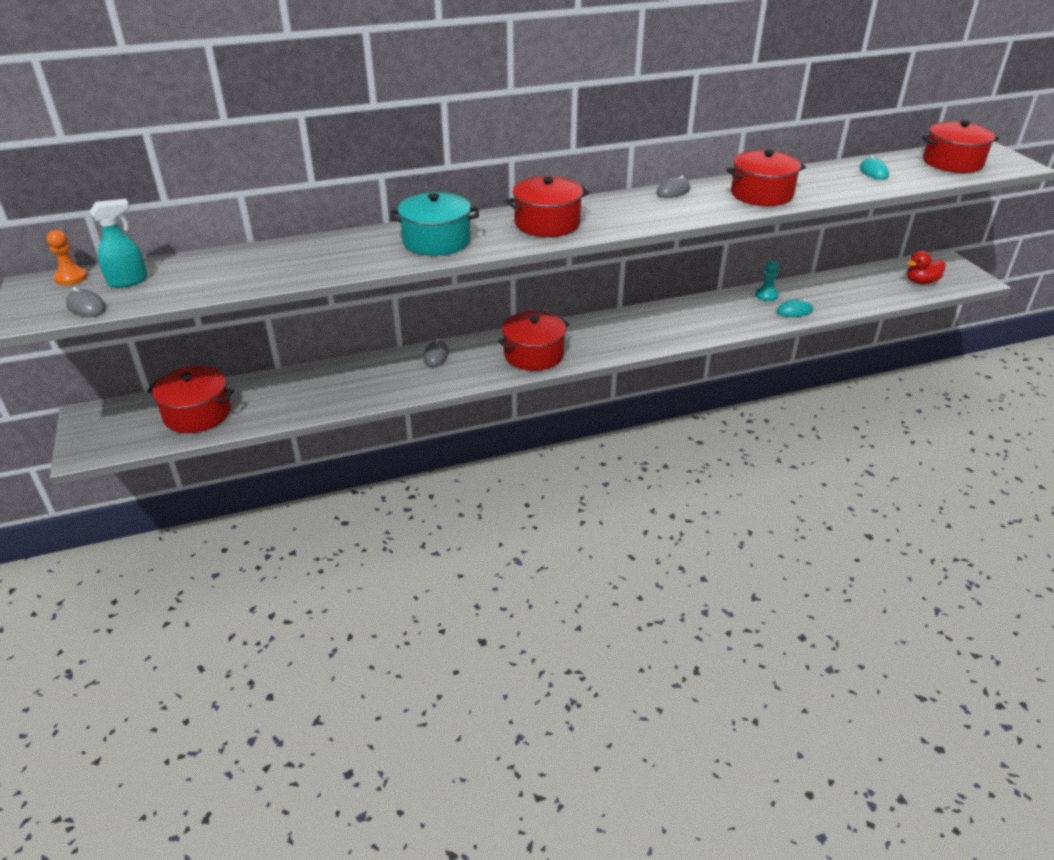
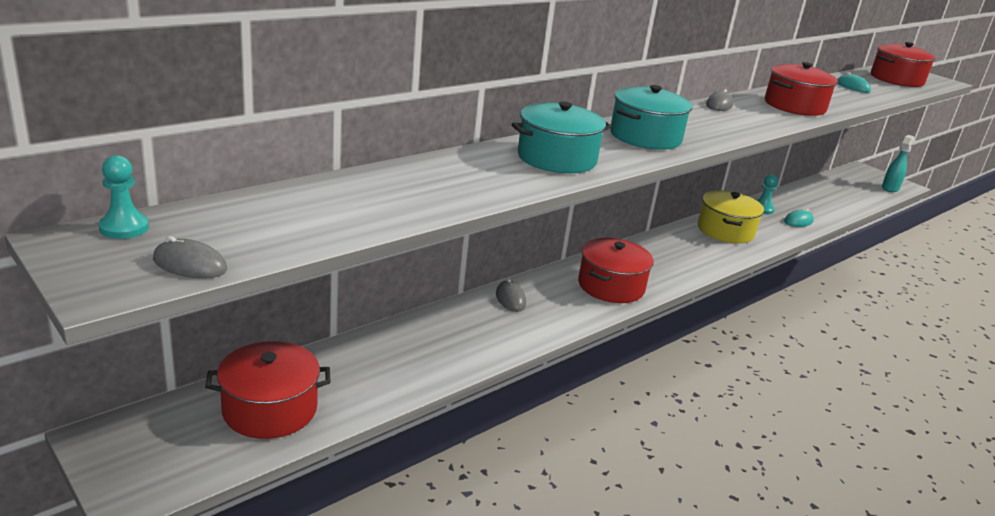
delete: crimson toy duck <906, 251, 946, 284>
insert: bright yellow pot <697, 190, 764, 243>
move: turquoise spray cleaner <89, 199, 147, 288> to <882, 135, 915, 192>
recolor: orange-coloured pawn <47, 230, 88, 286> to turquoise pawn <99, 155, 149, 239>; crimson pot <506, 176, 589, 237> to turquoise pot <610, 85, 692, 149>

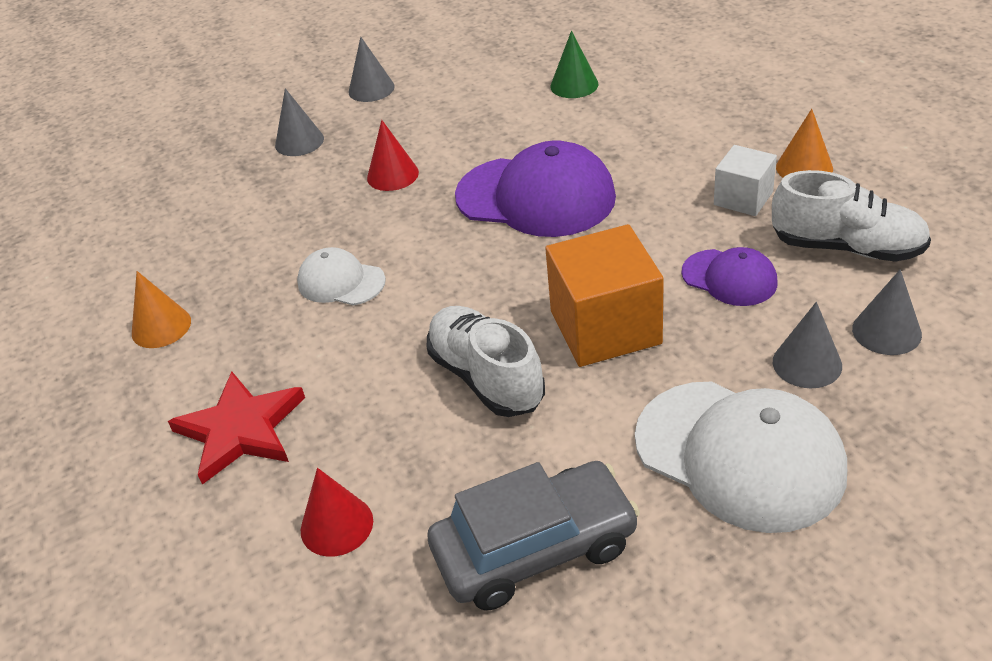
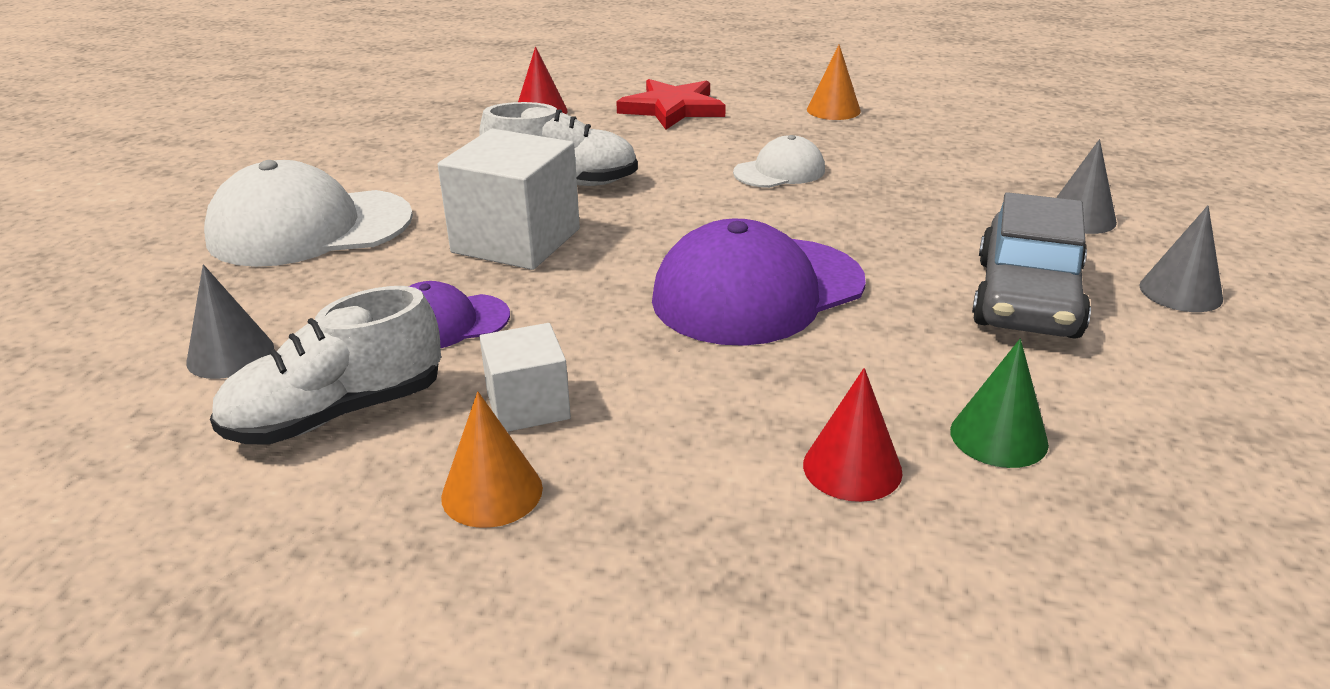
delete: ash-grey cone <773, 302, 842, 388>
move: crimson cone <367, 120, 419, 191> to <803, 368, 903, 502>; ash-grey car <427, 461, 640, 610> to <972, 192, 1091, 339>
recolor: orange-coloured solid cube <545, 224, 664, 367> to snow-white solid cube <438, 129, 580, 270>

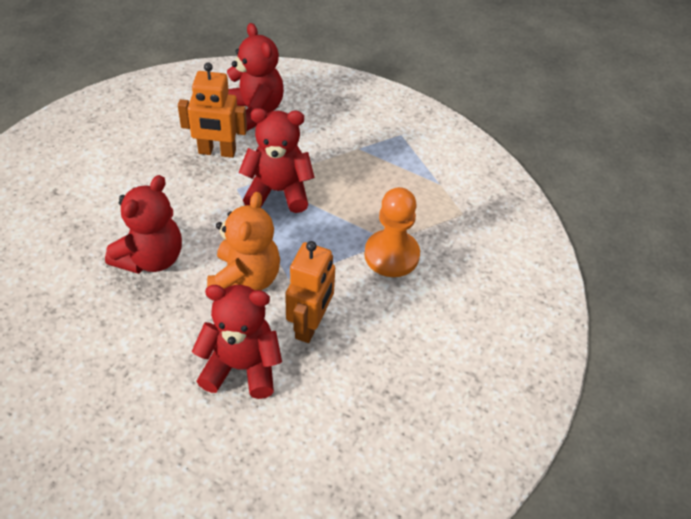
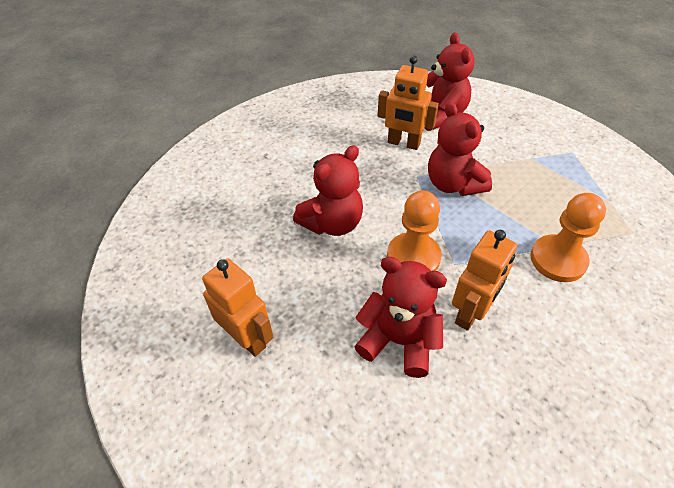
insert: orange-coloured toy robot <202, 259, 273, 357>
replace: orange-coloured stuffed bear <207, 192, 280, 290> to orange-coloured pawn <387, 190, 442, 271>
rotate: crimson stuffed bear <239, 108, 315, 213> = <428, 102, 492, 196> 135 degrees counterclockwise

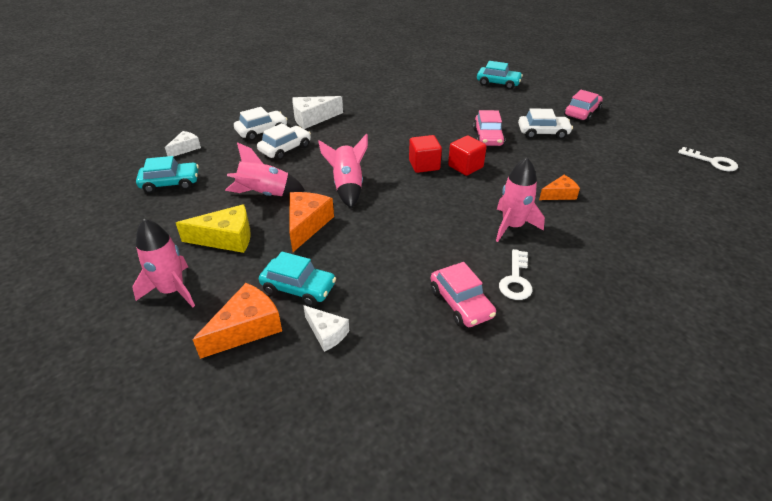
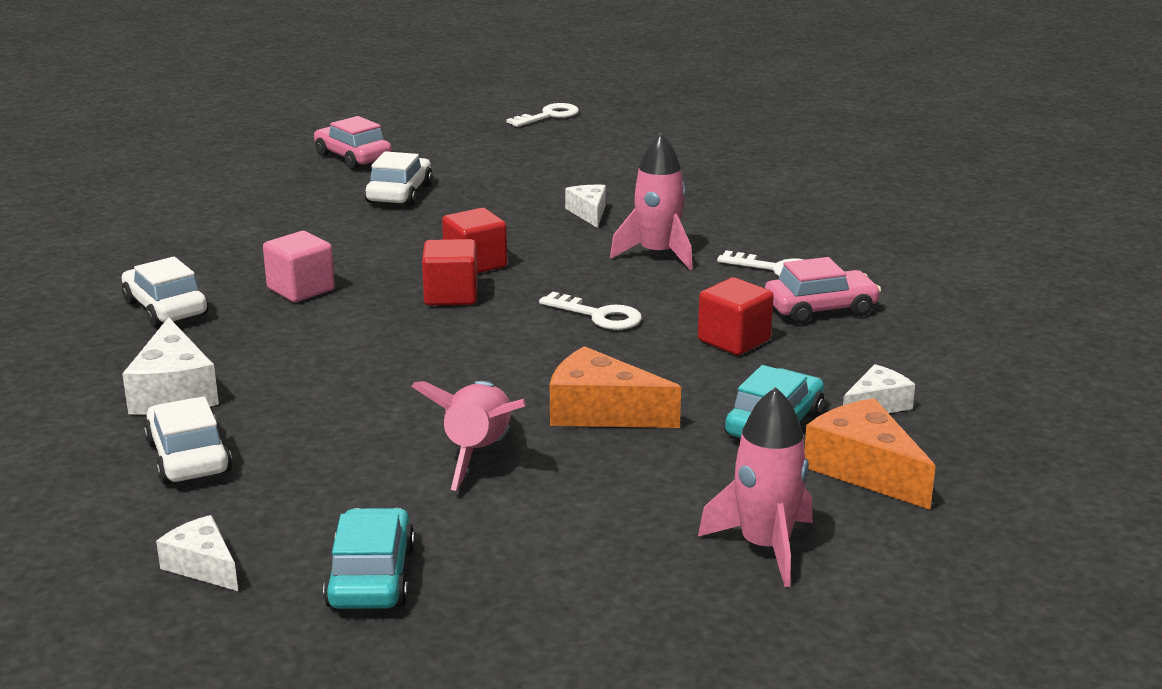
delete: bright yellow cheese <176, 204, 251, 253>; pink toy rocket <318, 134, 368, 208>; pink car <473, 110, 505, 146>; turquoise car <477, 61, 523, 89>
insert: pink solid cube <263, 231, 335, 302>; snow-white latchkey <539, 292, 642, 330>; crimson solid cube <698, 277, 774, 355>
move: snow-white car <257, 123, 311, 160> to <122, 257, 208, 328>
recolor: orange-coloured cheese <539, 175, 580, 200> to snow-white cheese <565, 185, 606, 228>

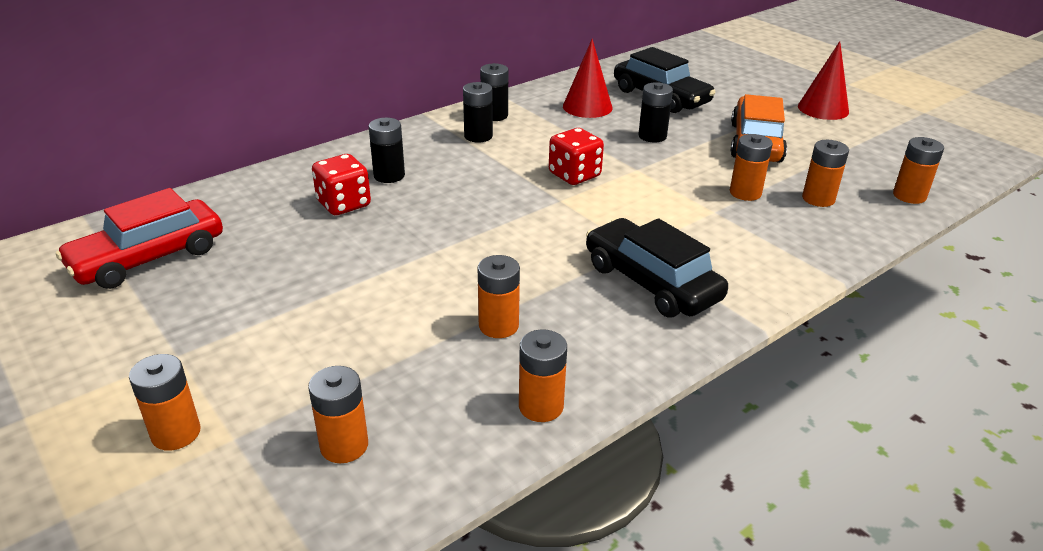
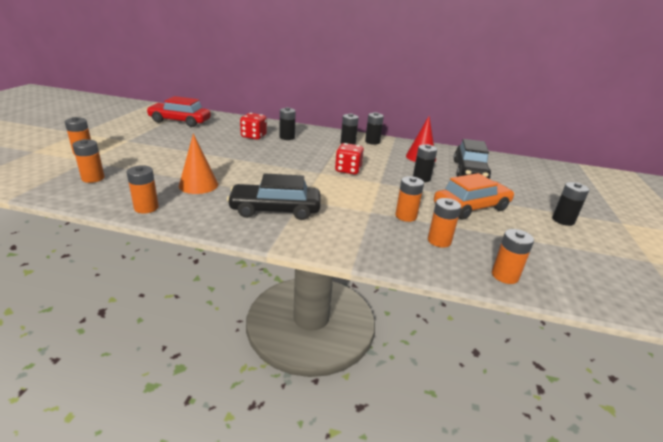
replace: orange-coloured power cell <478, 255, 520, 338> to orange-coloured cone <179, 134, 218, 194>; crimson cone <798, 41, 849, 120> to ebony power cell <552, 182, 589, 226>
rotate: ebony car <586, 218, 728, 317> = <227, 173, 321, 220> 105 degrees counterclockwise

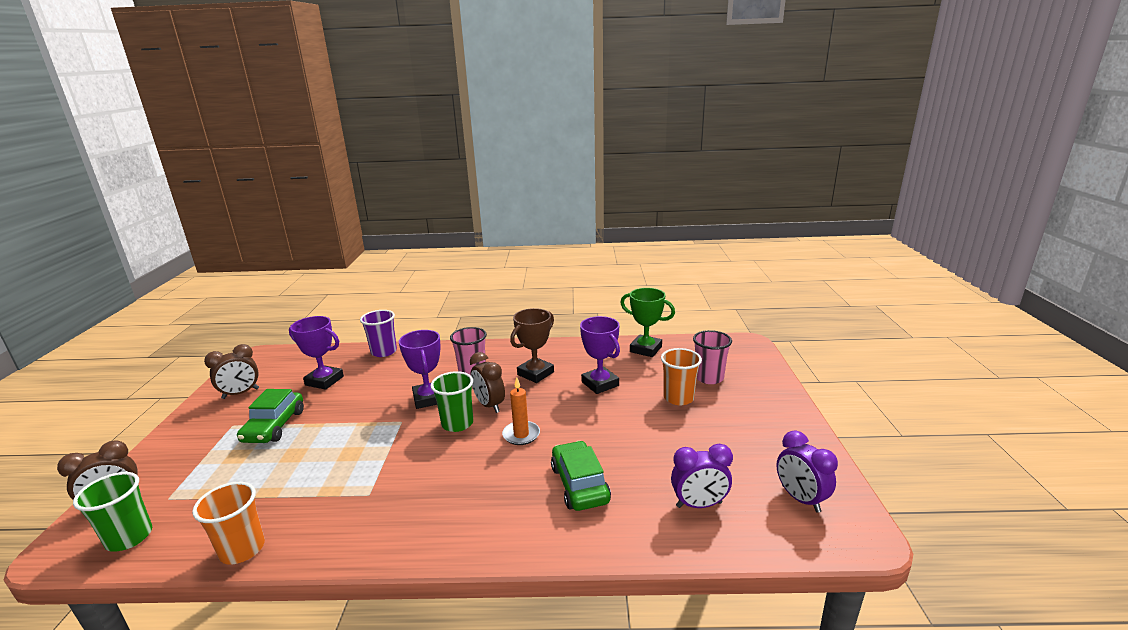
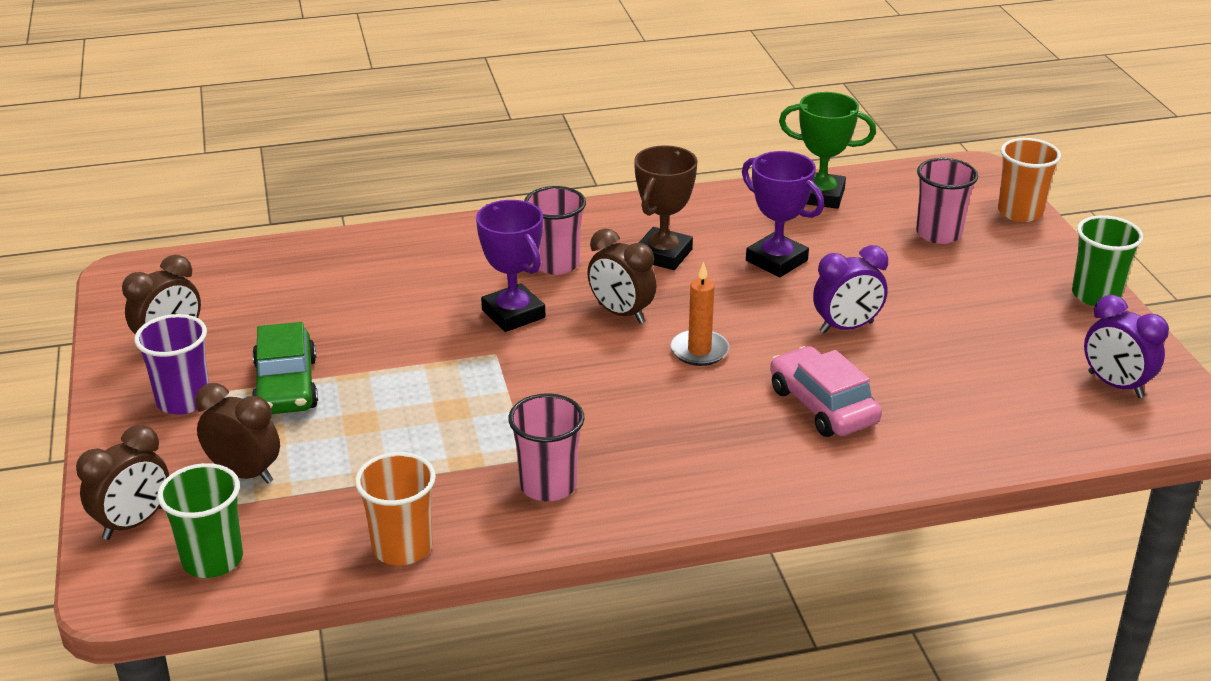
delete: violet award cup <289, 316, 344, 390>
insert: dark brown alarm clock <195, 383, 280, 484>; pink tumbler <508, 393, 585, 501>
move: violet tumbler <360, 310, 397, 357> to <134, 314, 209, 415>; violet alarm clock <671, 444, 733, 508> to <813, 245, 888, 334>; orange-coloured tumbler <661, 348, 702, 405> to <998, 138, 1061, 222>; green tumbler <430, 371, 473, 432> to <1072, 215, 1143, 306>
recolor: green car <551, 441, 611, 511> to pink car <770, 346, 882, 437>

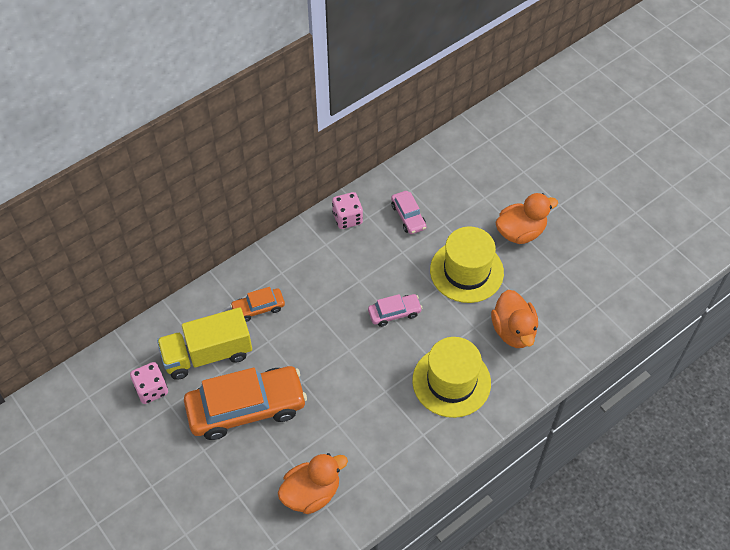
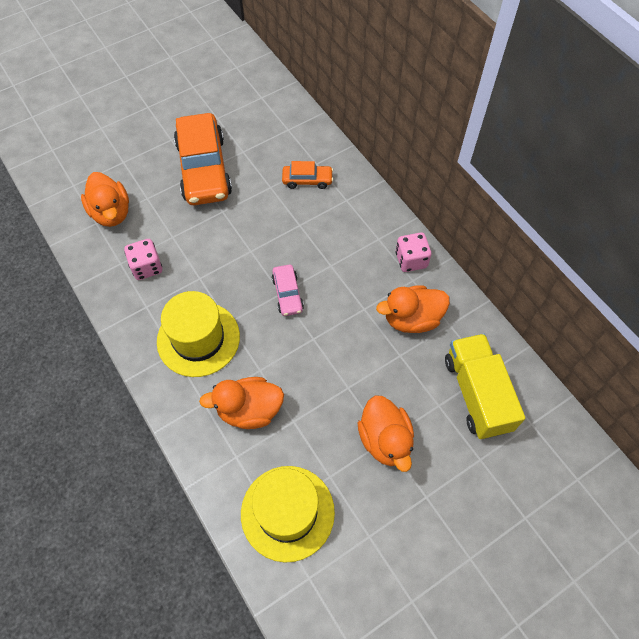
move: pink die <130, 362, 168, 404> to <124, 239, 162, 280>; bright yellow tall hat <430, 226, 504, 303> to <241, 466, 335, 563>; bright yellow lorry <157, 307, 252, 380> to <445, 334, 525, 439>
replace: pink car <391, 191, 426, 234> to orange-coloured toy duck <376, 285, 450, 333>
rotate: orange-coloured car <230, 287, 285, 322> = <282, 161, 333, 189> 105 degrees clockwise

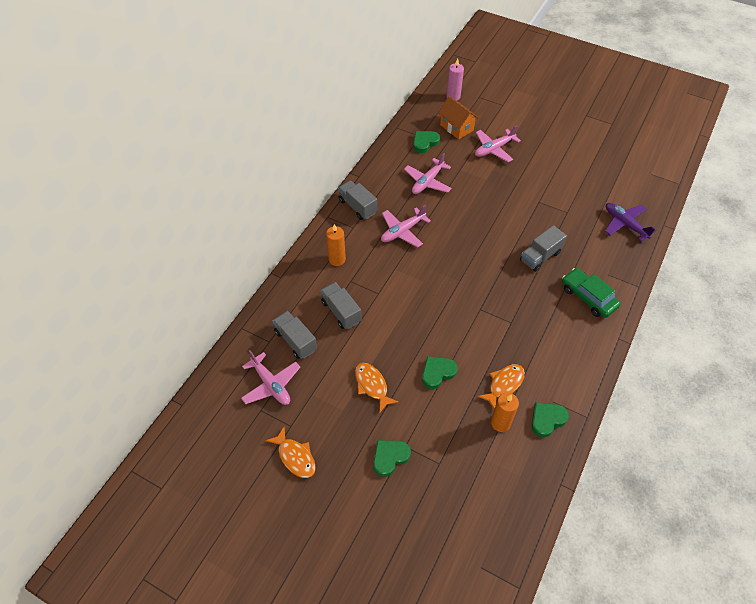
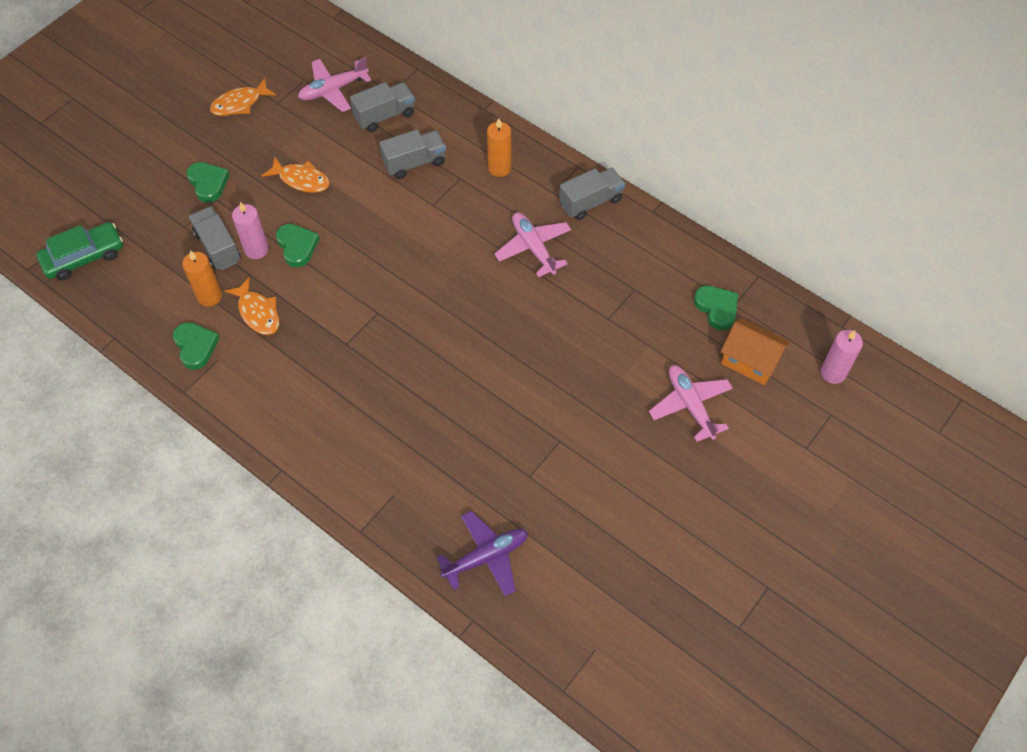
delete: pink plane <404, 153, 452, 194>
insert: pink wax candle <232, 202, 269, 259>
move: green car <562, 268, 621, 318> to <37, 222, 123, 280>; ash-grey lorry <520, 225, 567, 272> to <189, 206, 241, 270>
rotate: orange-coloured fish <355, 363, 399, 414> = <262, 157, 330, 193> 45 degrees clockwise; orange-coloured cottage <438, 96, 479, 139> = <721, 318, 790, 385> 60 degrees clockwise

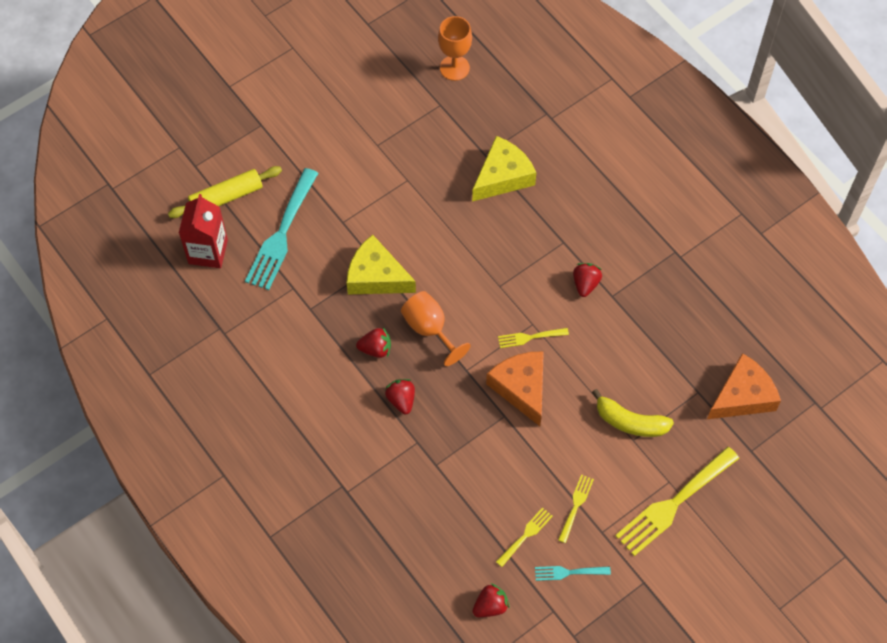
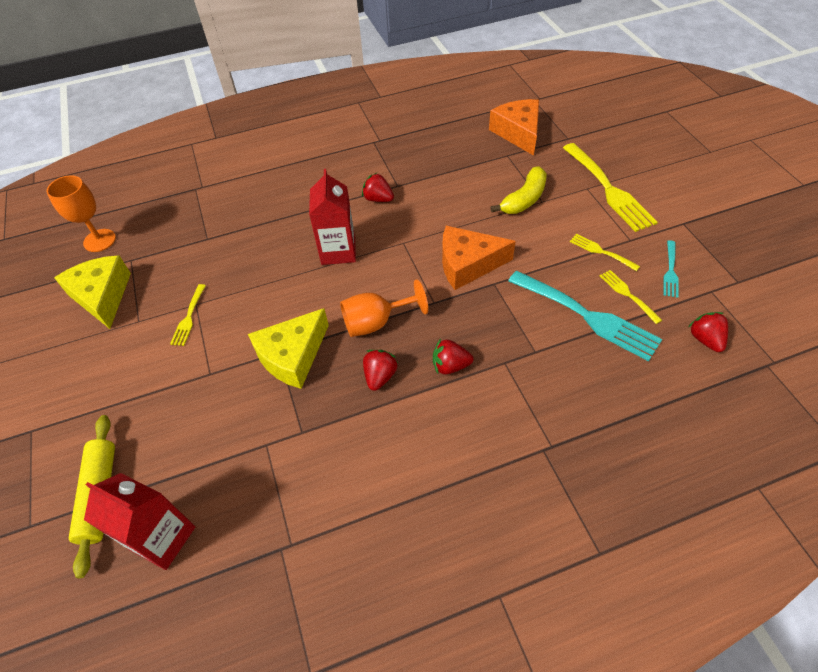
insert: crimson milk carton <309, 169, 356, 265>
move: bright yellow cheese <472, 136, 536, 202> to <54, 255, 131, 329>; bright yellow table fork <498, 328, 569, 348> to <170, 284, 206, 346>; turquoise table fork <245, 168, 318, 290> to <508, 271, 662, 361>

